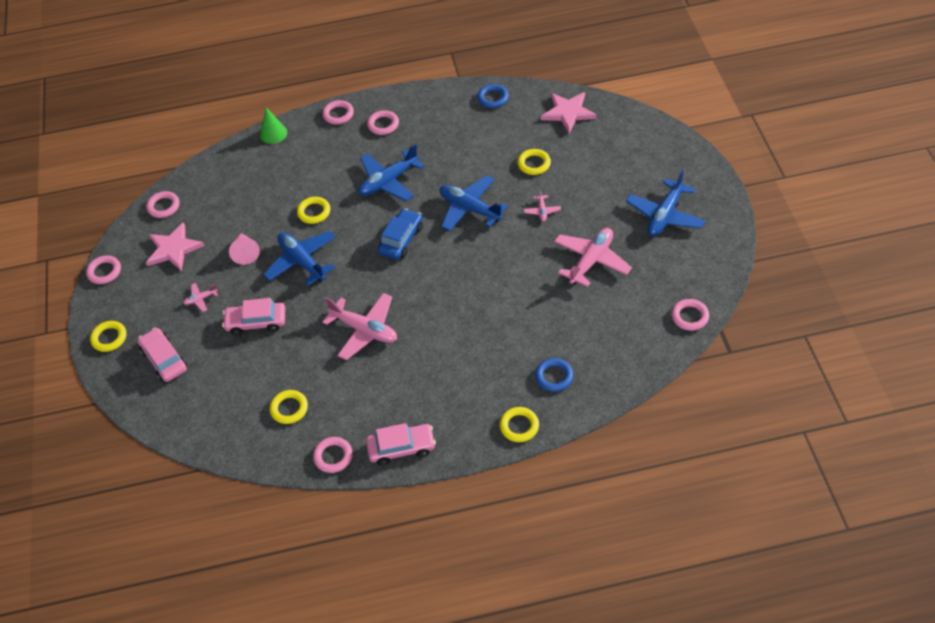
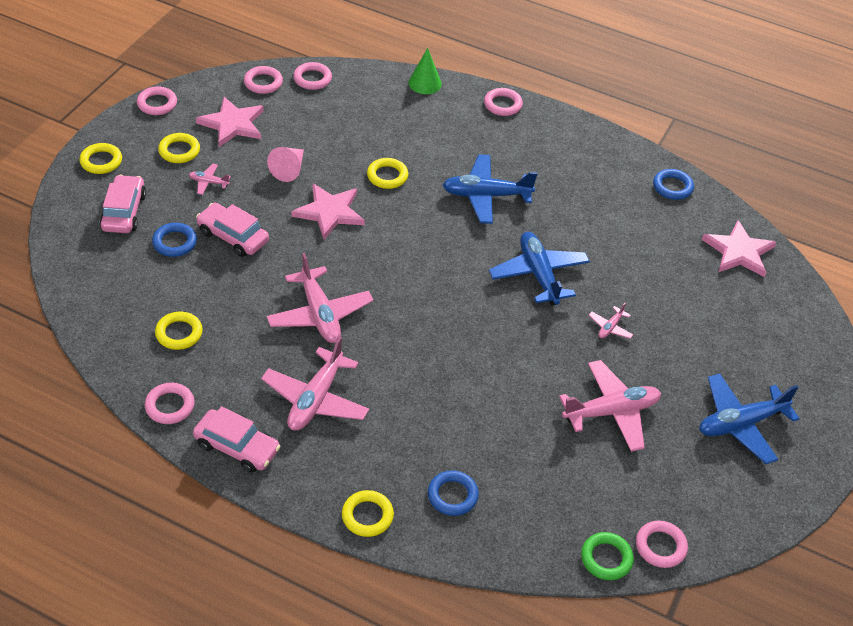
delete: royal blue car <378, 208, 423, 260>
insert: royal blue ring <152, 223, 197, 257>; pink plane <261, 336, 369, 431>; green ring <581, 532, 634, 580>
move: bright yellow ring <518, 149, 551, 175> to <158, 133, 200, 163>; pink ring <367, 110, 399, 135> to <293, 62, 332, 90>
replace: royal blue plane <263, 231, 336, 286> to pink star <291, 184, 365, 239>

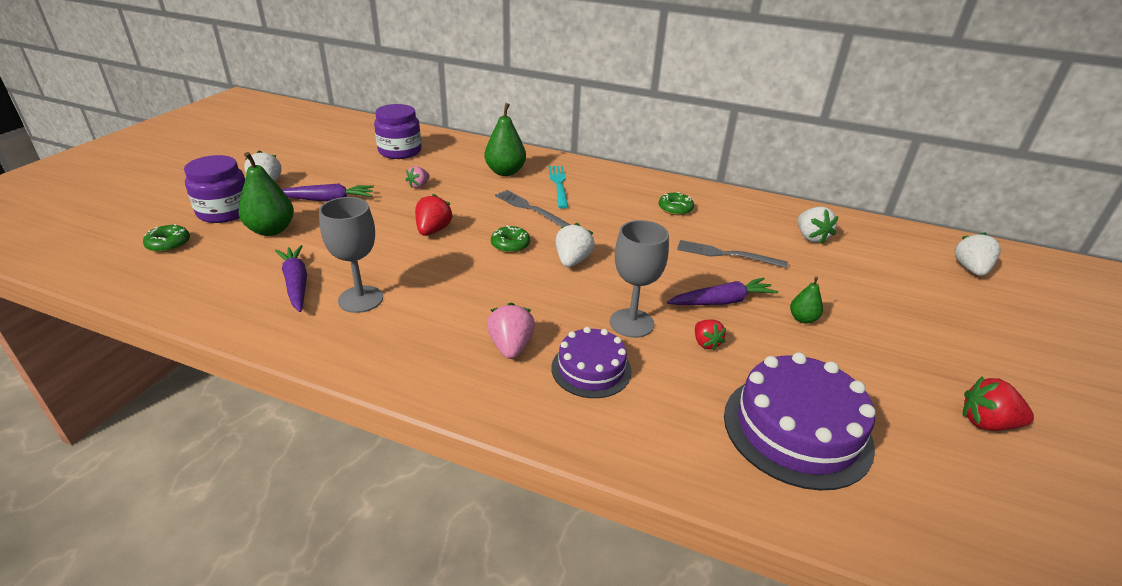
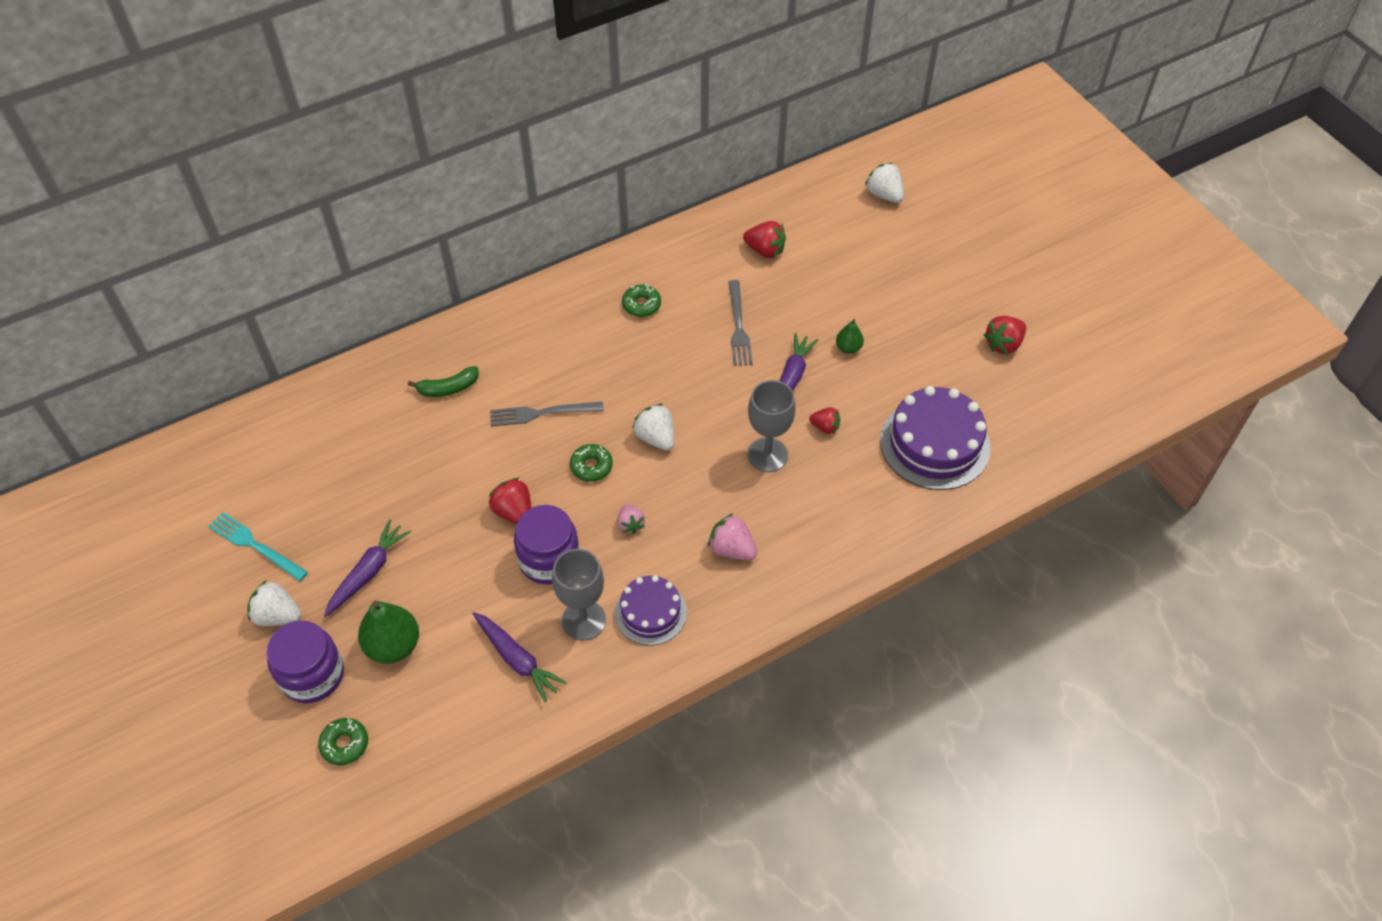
move: turquoise table fork <549, 166, 568, 209> to <208, 512, 308, 582>; violet jam jar <374, 104, 422, 159> to <514, 505, 580, 585>; violet gateau <551, 327, 632, 398> to <615, 575, 687, 646>; pink strawberry <406, 166, 430, 188> to <618, 504, 645, 534>
replace: green toy pear <485, 103, 526, 176> to green banana <408, 366, 479, 397>
recolor: snow-white strawberry <798, 207, 838, 244> to crimson strawberry <743, 221, 786, 258>
rotate: violet carrot <275, 245, 307, 312> = <473, 612, 567, 702> 150 degrees counterclockwise; ash-grey table fork <677, 240, 788, 268> = <728, 280, 753, 366> 60 degrees counterclockwise

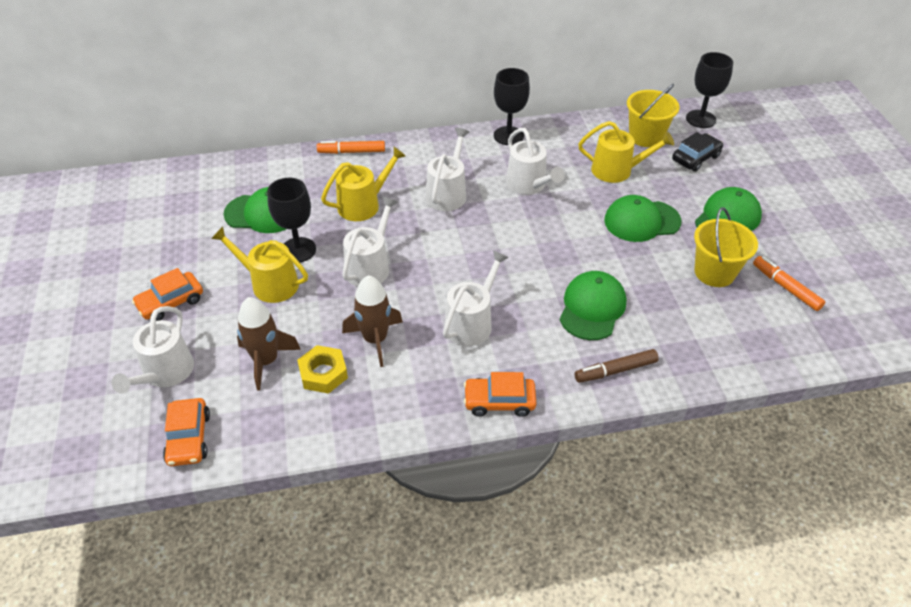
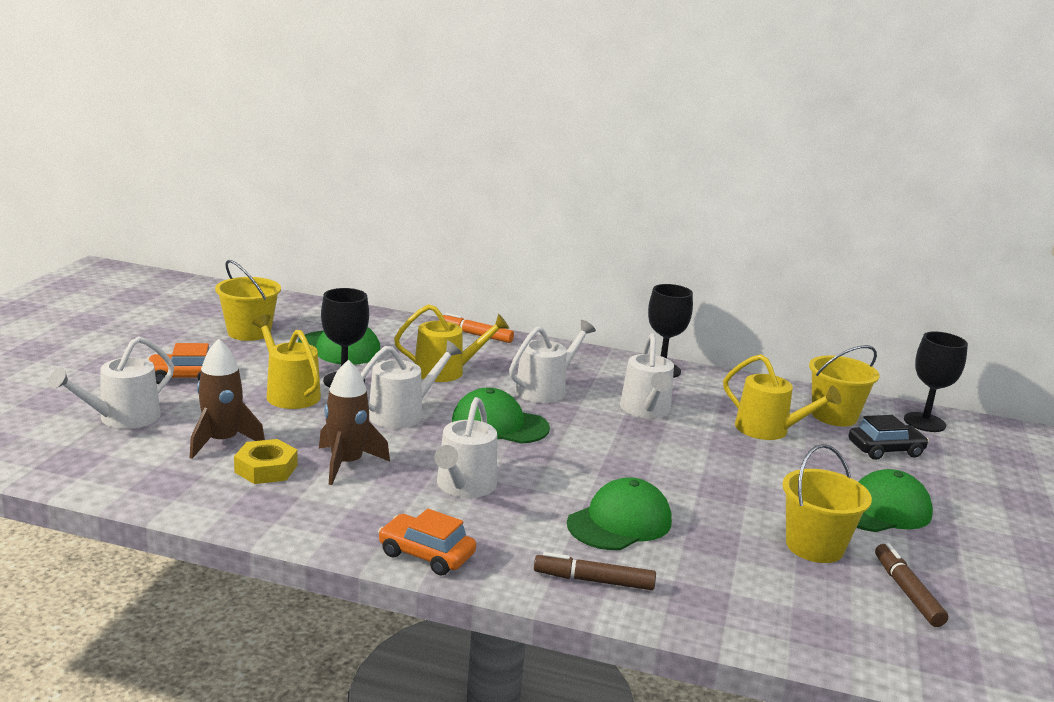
delete: orange-coloured car <163, 398, 210, 466>
insert: bright yellow bucket <215, 260, 281, 341>
move: green cap <604, 195, 682, 242> to <452, 388, 550, 444>
recolor: orange-coloured marker pen <753, 256, 825, 311> to dark brown marker pen <875, 543, 948, 627>
rotate: snow-white watering pot <443, 250, 509, 346> = <434, 397, 497, 498> 135 degrees clockwise

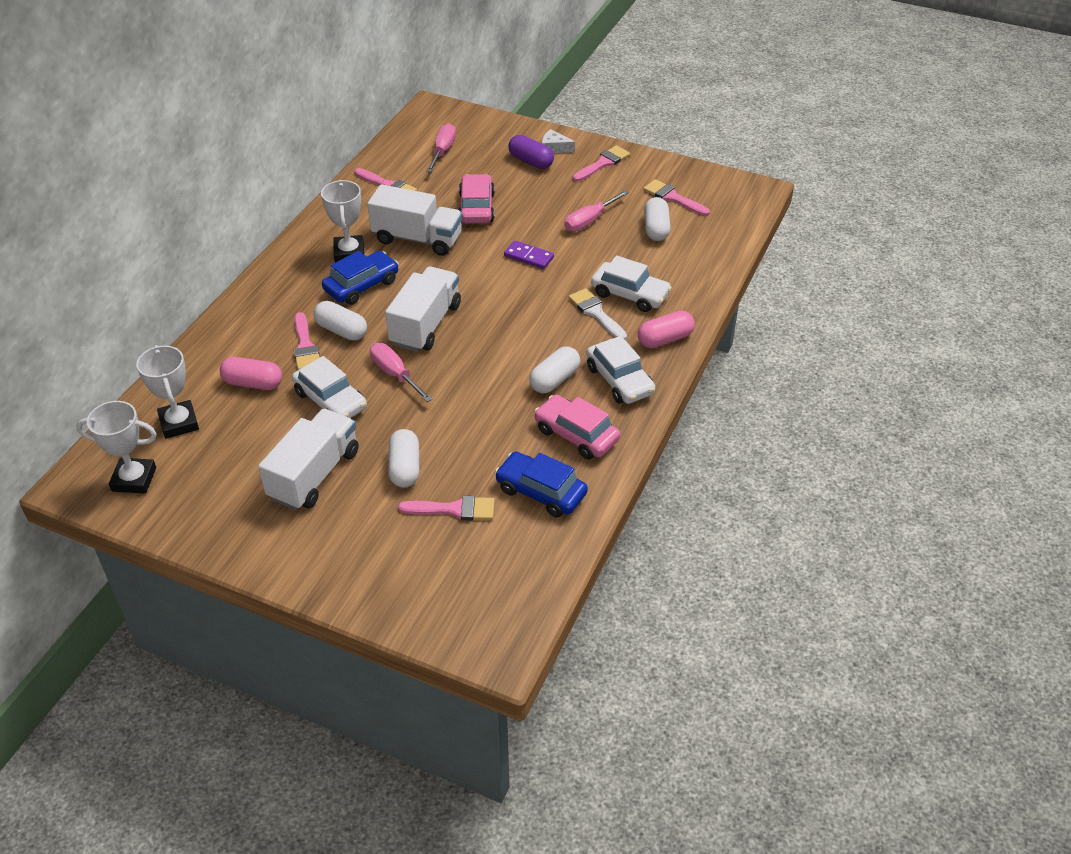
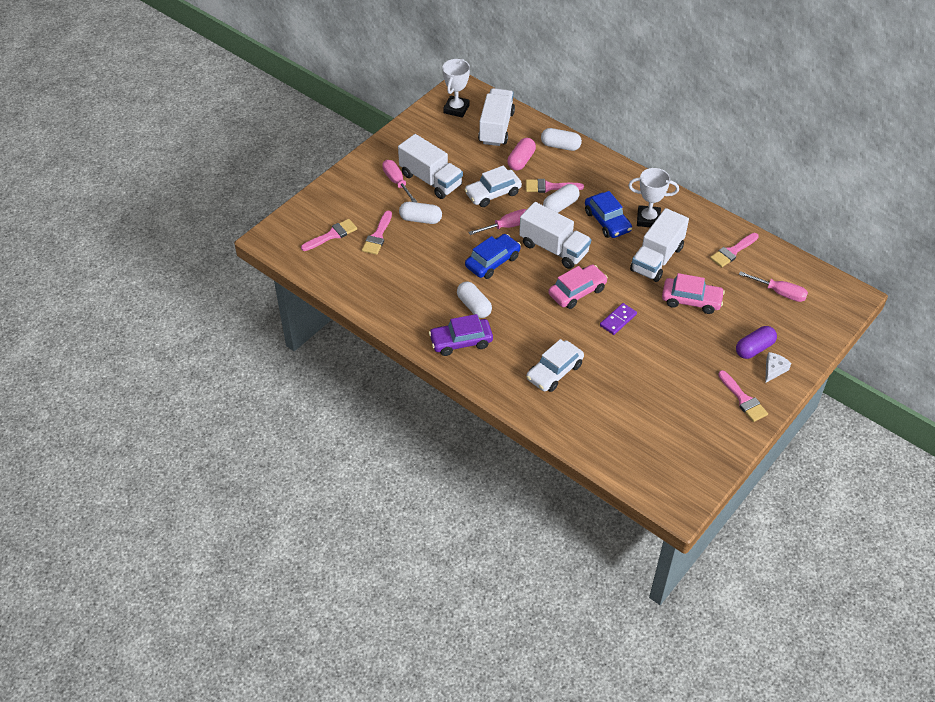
delete: snow-white paint brush <568, 288, 627, 340>; pink pill <638, 311, 695, 348>
move: pink paint brush <643, 179, 710, 216> to <301, 219, 357, 251>; pink flat screwdriver <564, 190, 629, 232> to <382, 160, 417, 202>; royal blue car <495, 452, 588, 518> to <465, 234, 521, 279>; snow-white pill <644, 197, 671, 241> to <541, 128, 582, 151>; pink car <534, 395, 620, 460> to <548, 264, 608, 309>
replace: snow-white award cup <136, 345, 199, 439> to snow-white lorry <478, 88, 515, 146>
recolor: snow-white car <587, 336, 655, 404> to violet car <429, 314, 493, 356>

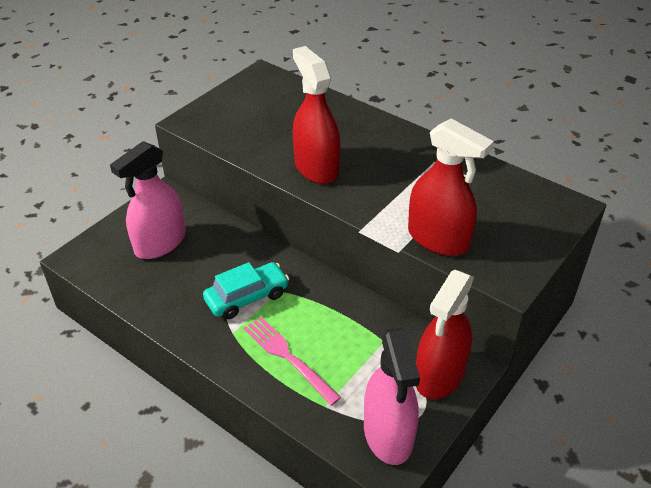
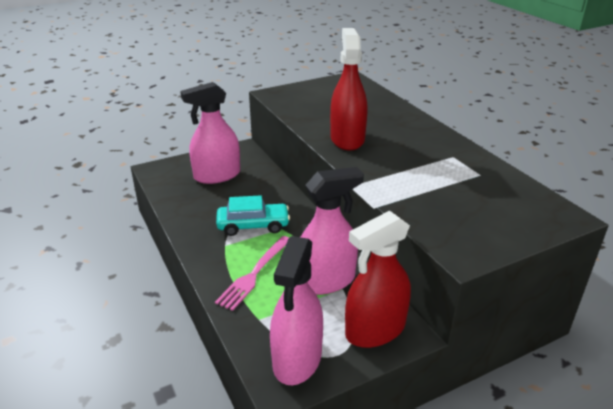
delete: crimson spray cleaner <408, 118, 494, 256>
insert: pink spray cleaner <301, 167, 364, 295>
rotate: pink table fork <244, 317, 341, 406> = <215, 236, 289, 311> 135 degrees counterclockwise

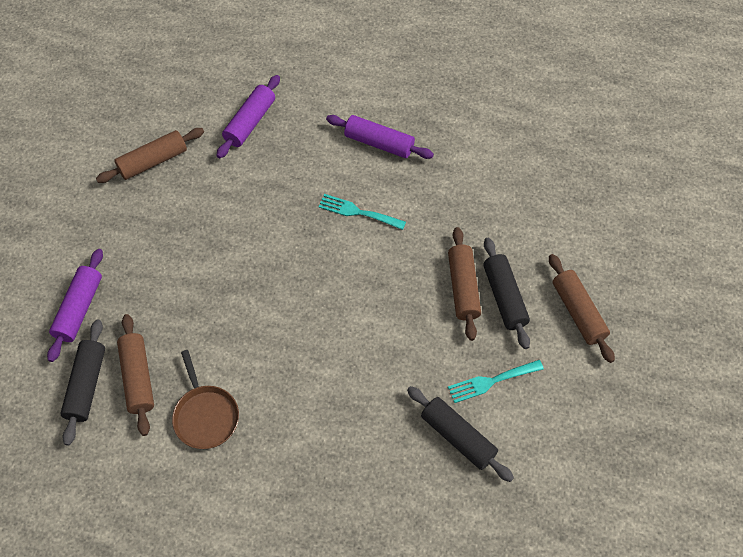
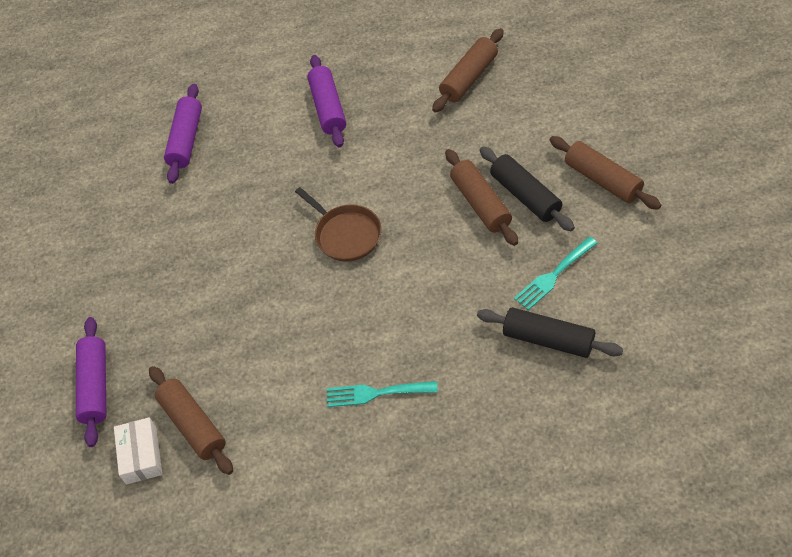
move: dark brown skillet <172, 350, 239, 449> to <295, 187, 381, 262>; turquoise table fork <318, 194, 406, 230> to <327, 381, 438, 407>; dark brown dough roller <96, 128, 204, 183> to <432, 28, 504, 113>
replace: ebony dough roller <60, 319, 105, 446> to snow-white box <114, 417, 162, 484>
rotate: violet dough roller <326, 115, 434, 159> = <307, 55, 346, 148> 75 degrees clockwise

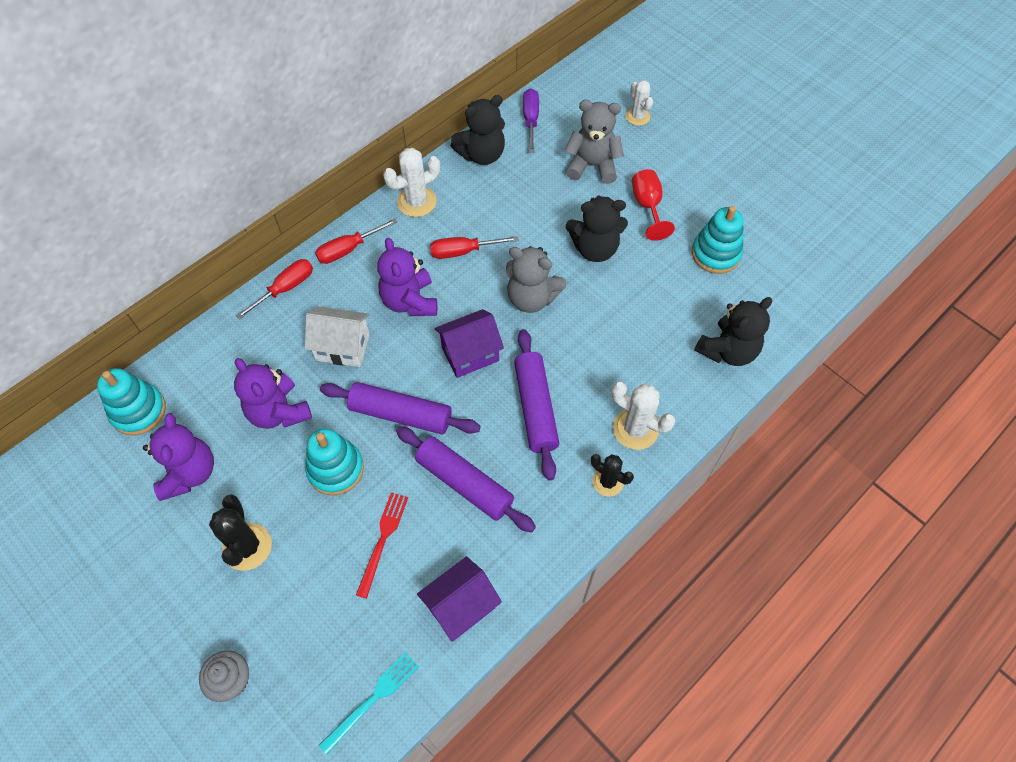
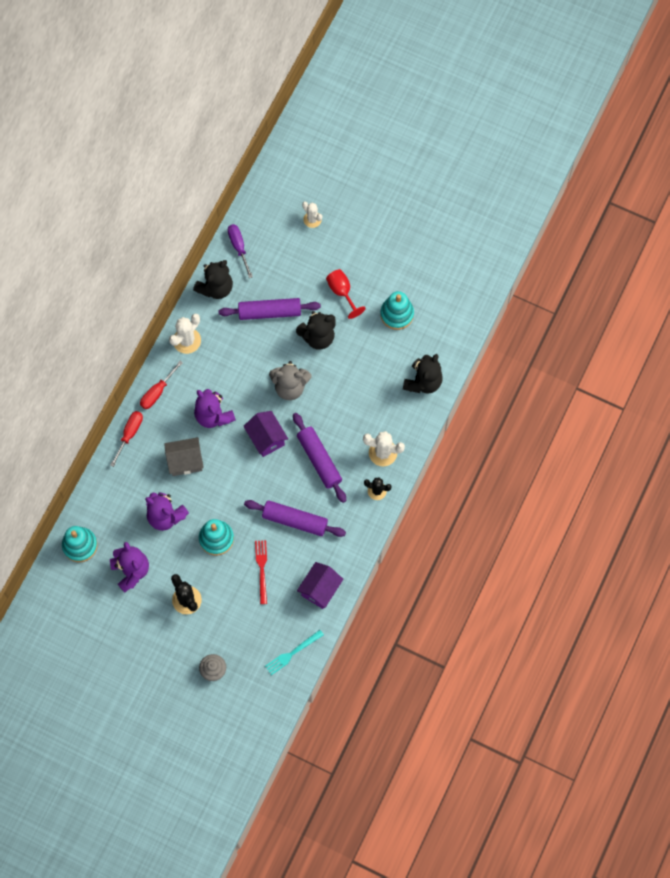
delete: crimson flat screwdriver <430, 236, 519, 259>; ash-grey stuffed bear <565, 100, 624, 184>
move: violet dough roller <320, 382, 481, 434> to <218, 298, 321, 320>
recolor: snow-white cottage <305, 307, 370, 367> to ash-grey cottage <164, 437, 204, 476>
rotate: violet cottage <435, 309, 504, 378> = <243, 411, 288, 457> 75 degrees counterclockwise; turquoise table fork <319, 652, 419, 755> = <265, 630, 324, 675> 150 degrees counterclockwise

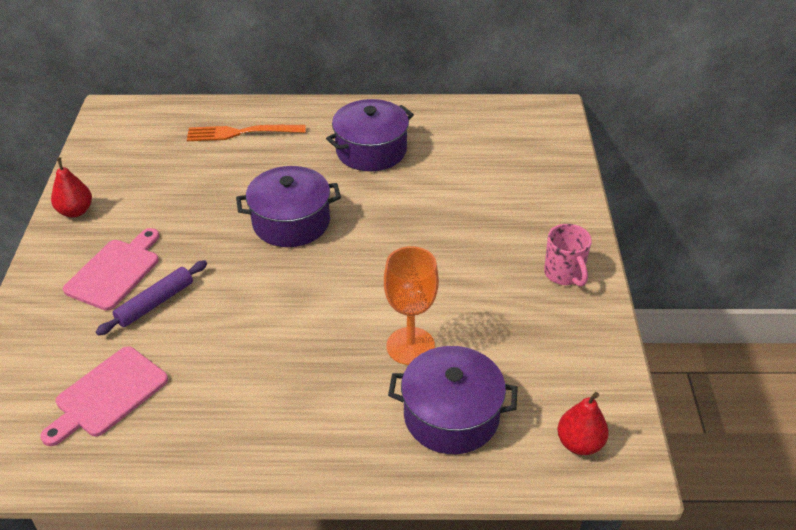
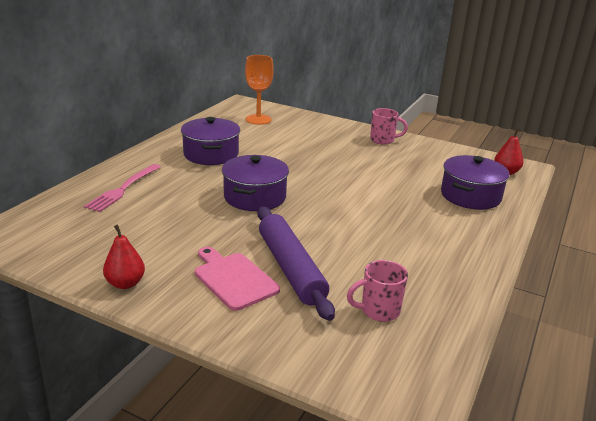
move: orange-coloured goblet <384, 246, 439, 365> to <245, 55, 274, 125>
replace: pink bread board <40, 346, 168, 446> to pink tea mug <347, 260, 408, 322>
recolor: orange-coloured table fork <187, 125, 306, 141> to pink table fork <84, 164, 161, 212>
resize: violet dough roller <96, 260, 207, 335> = <257, 207, 335, 321> x1.70

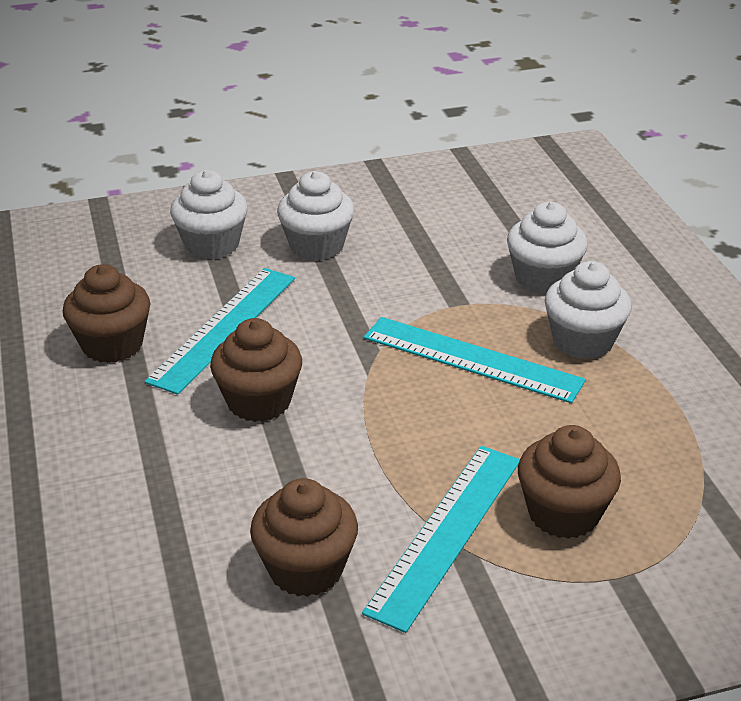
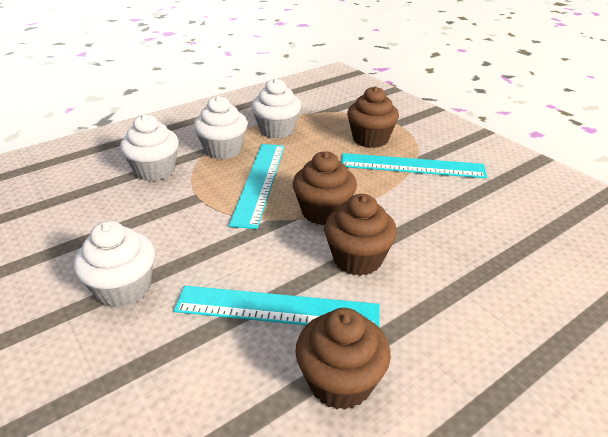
move: snow-white fairy cake <170, 170, 248, 259> to <251, 78, 301, 139>; dark brown fairy cake <250, 478, 358, 597> to <293, 151, 357, 225>

